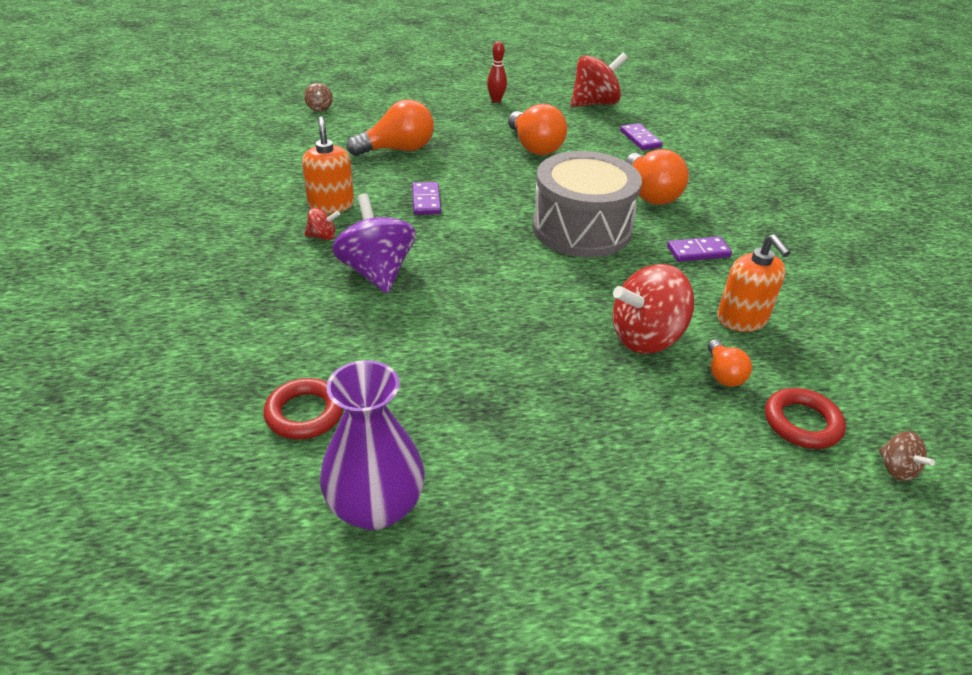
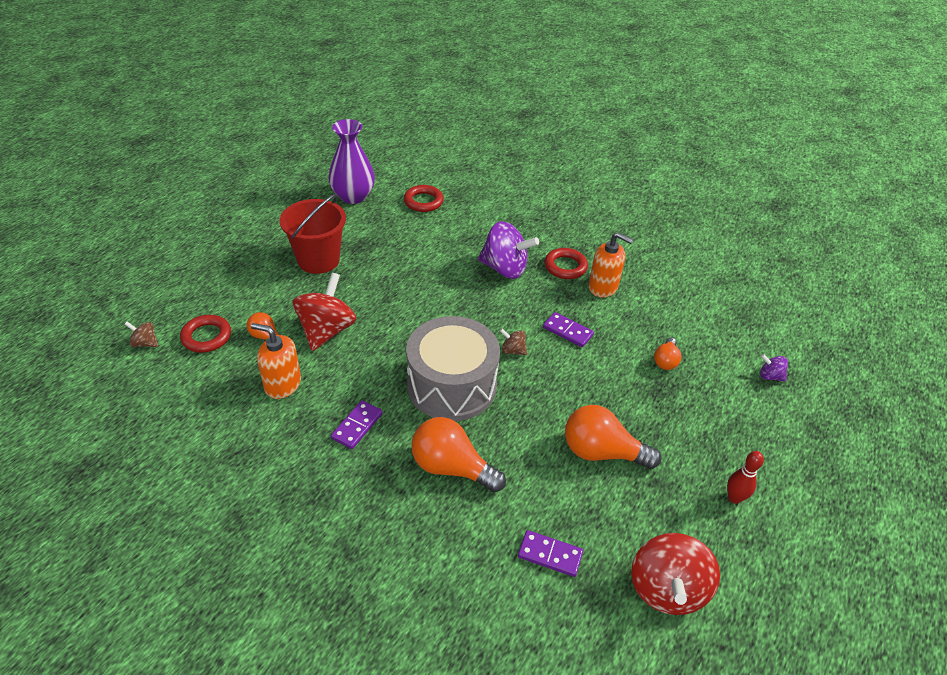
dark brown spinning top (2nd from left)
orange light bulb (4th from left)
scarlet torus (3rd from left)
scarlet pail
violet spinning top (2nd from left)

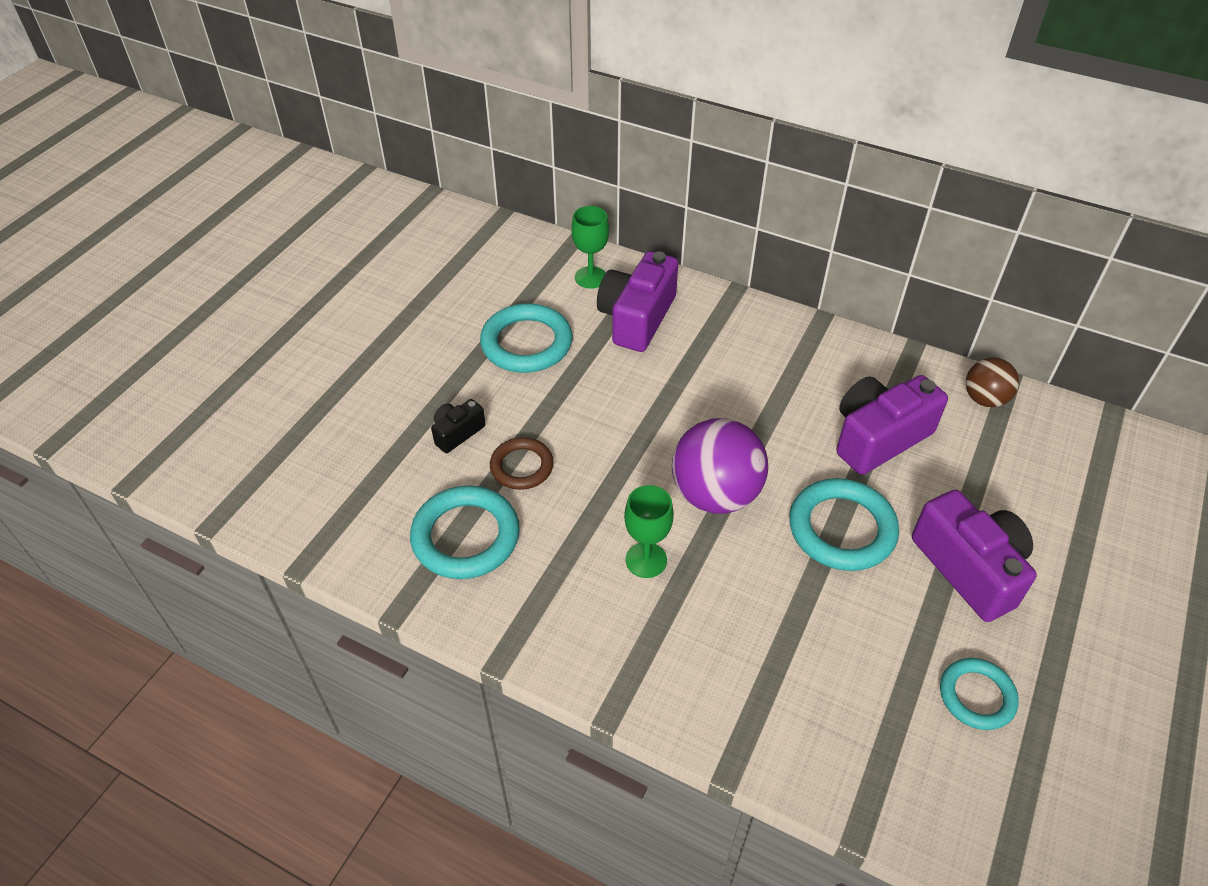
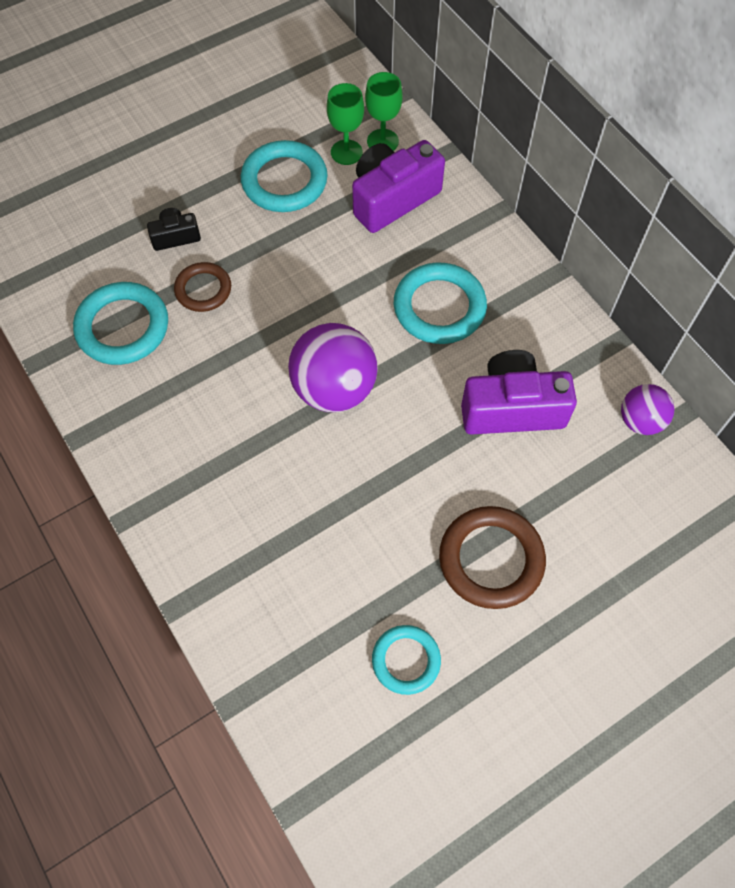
violet play ball (2nd from left)
aqua torus (4th from left)
green chalice (1st from left)
dark brown torus (2nd from left)

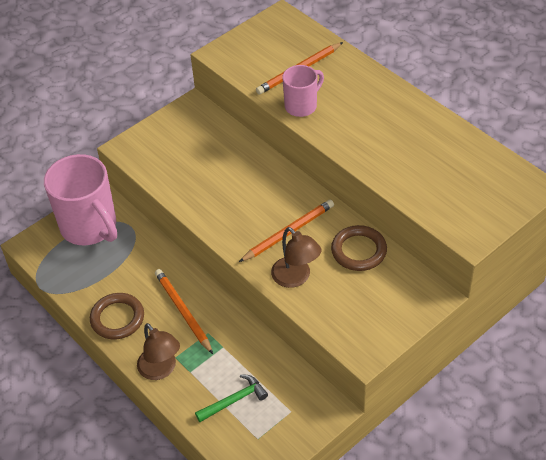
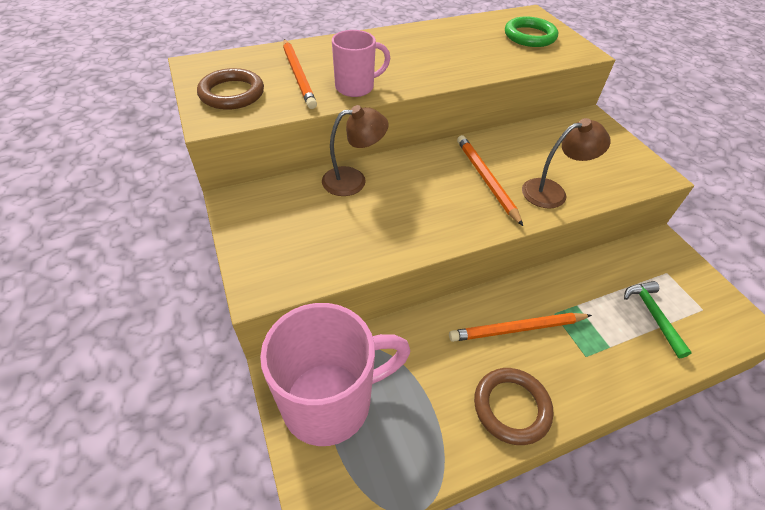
rose-pink mug (2nd from left)
dark brown torus (1st from left)
dark brown lamp (1st from left)
green torus

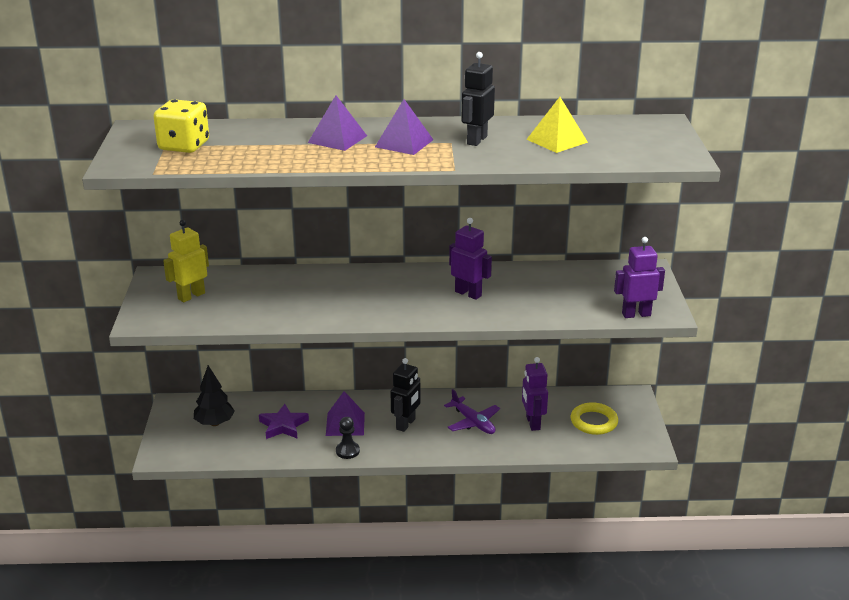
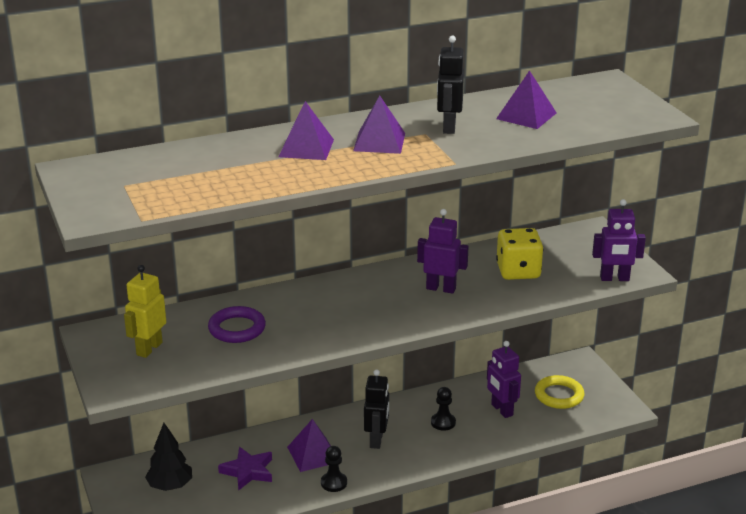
violet pyramid shape (4th from left)
golden dice
violet robot figure (3rd from left)
ebony pawn (2nd from left)
violet torus

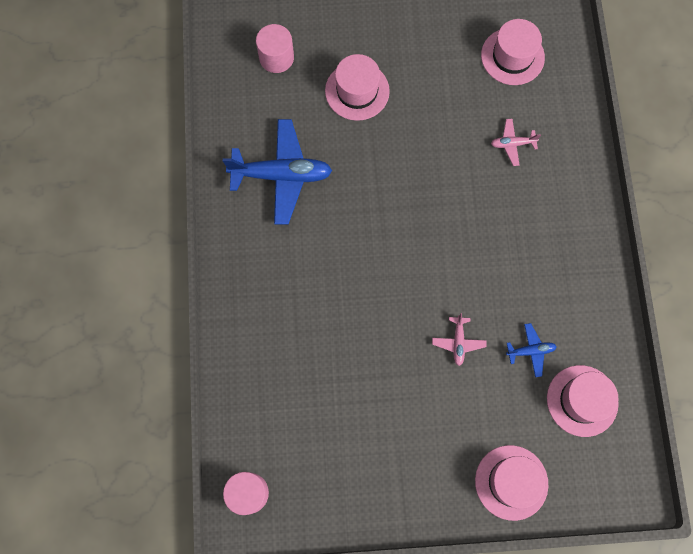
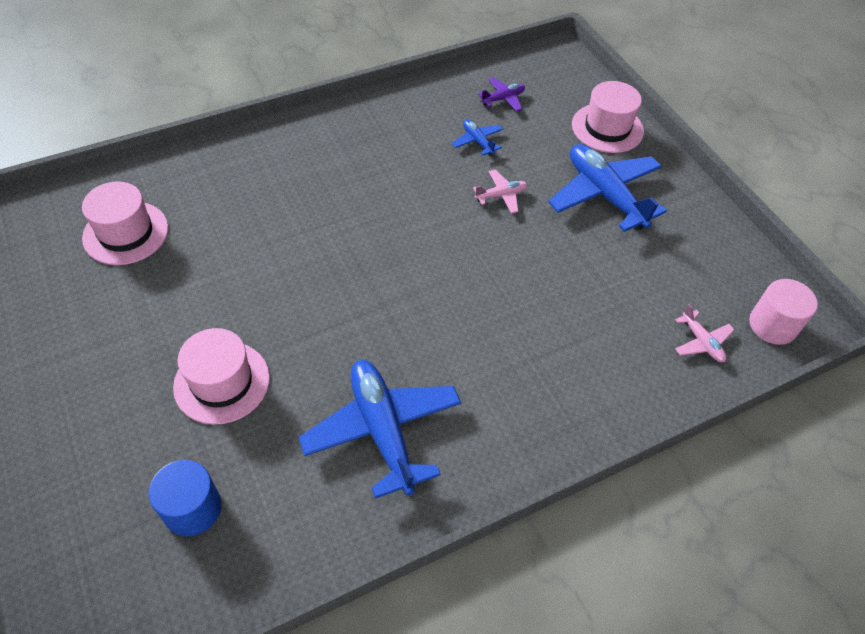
cobalt cylinder
rose-pink toy plane (2nd from left)
violet toy plane
cobalt toy plane (3rd from left)

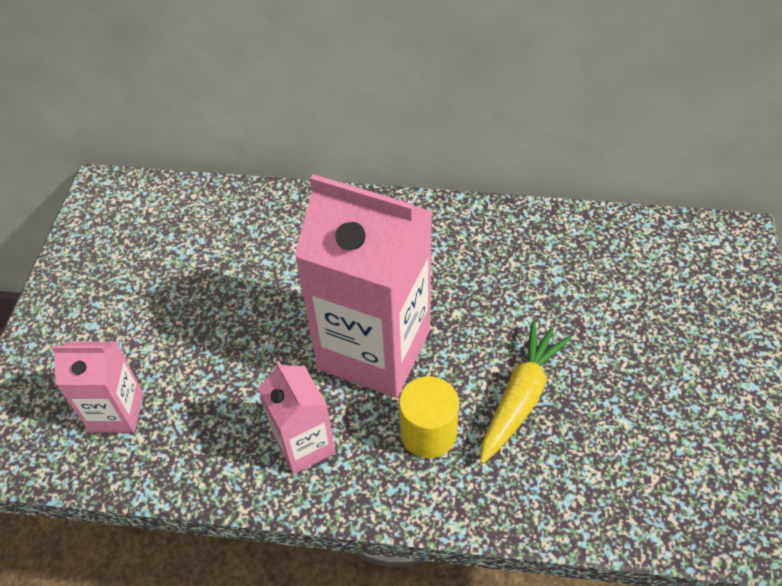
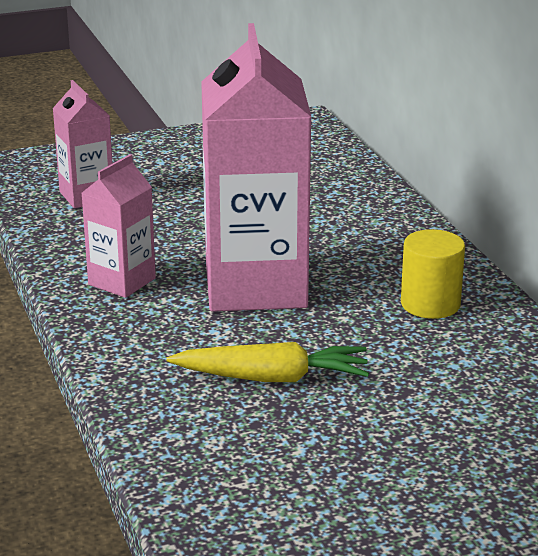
golden cylinder

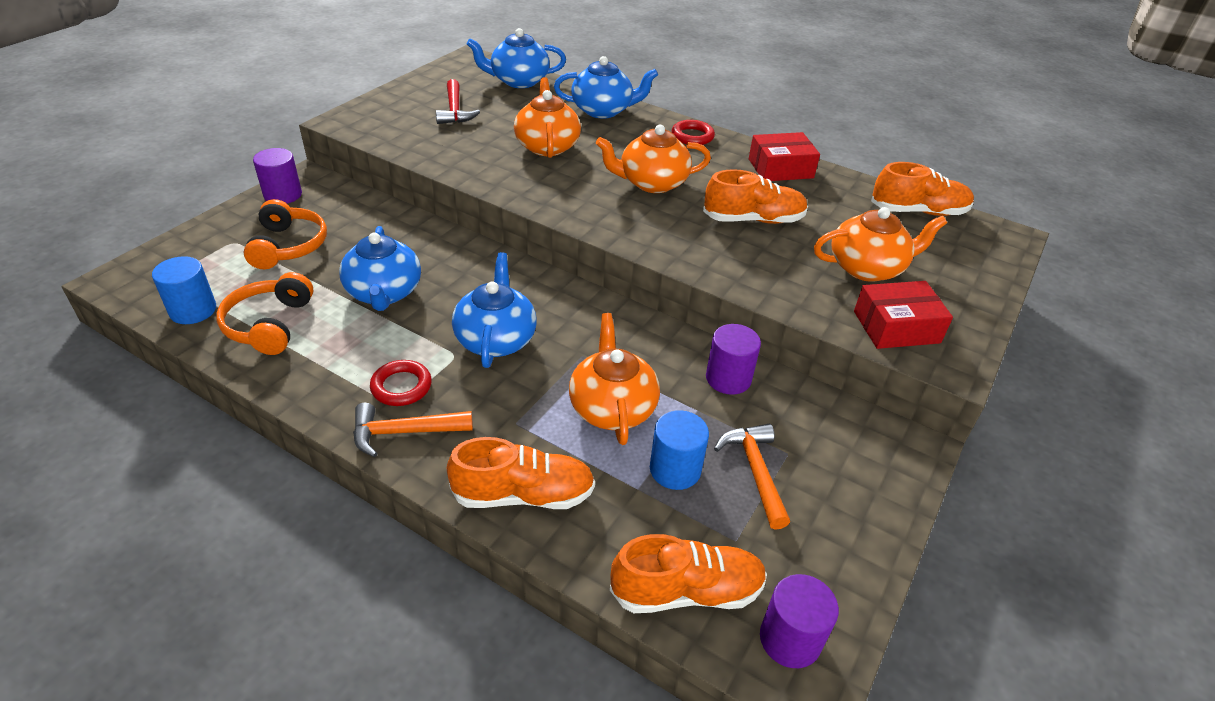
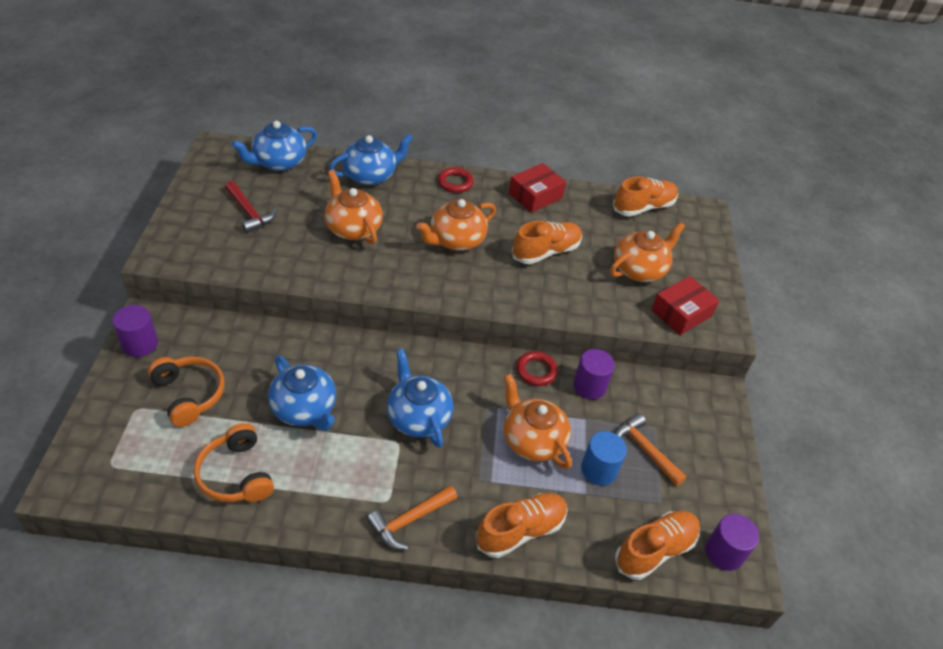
cobalt cylinder (1st from left in the first image)
scarlet torus (2nd from left)

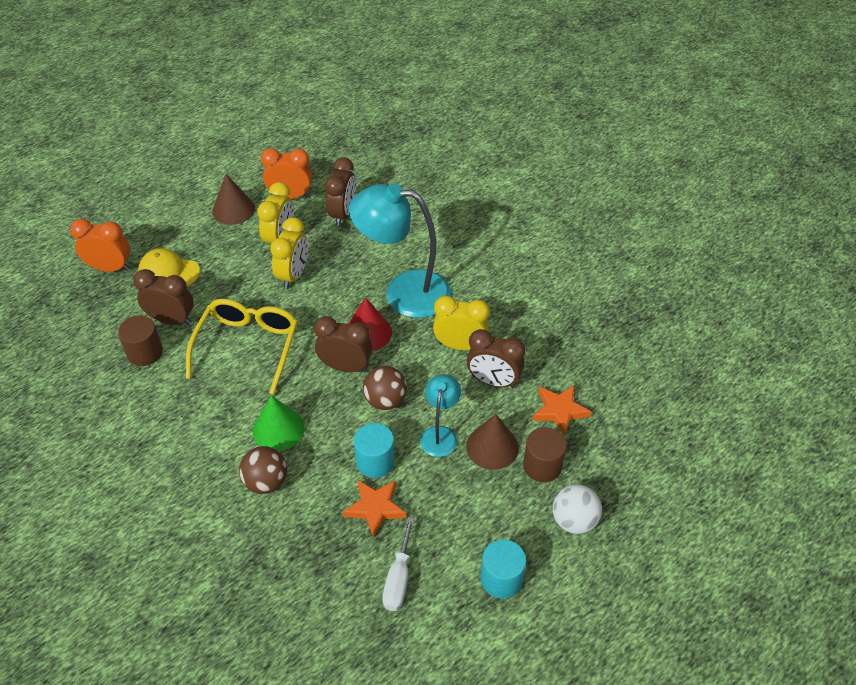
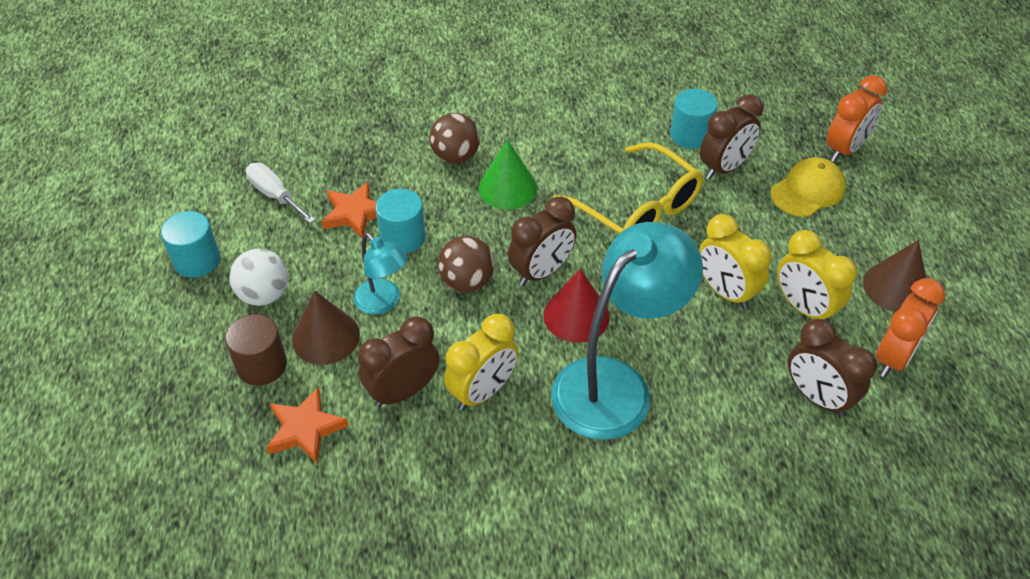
aqua cylinder (3rd from left)
white play ball

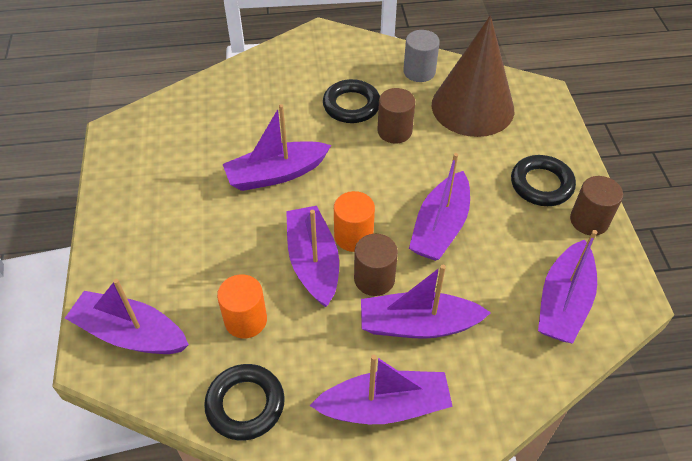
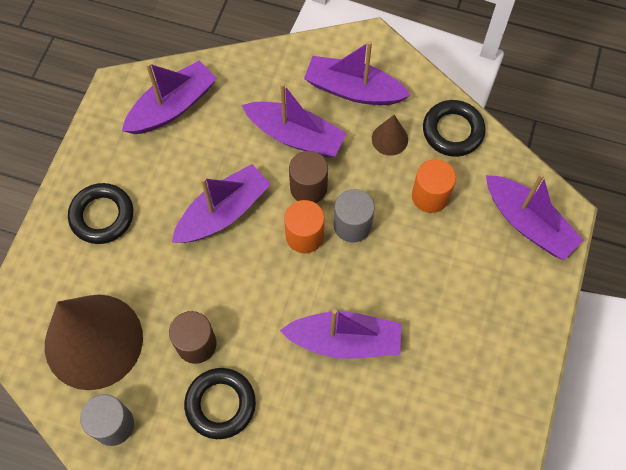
dark brown cylinder (3rd from left in the first image)
ash-grey cylinder (2nd from left)
dark brown cone (2nd from left)

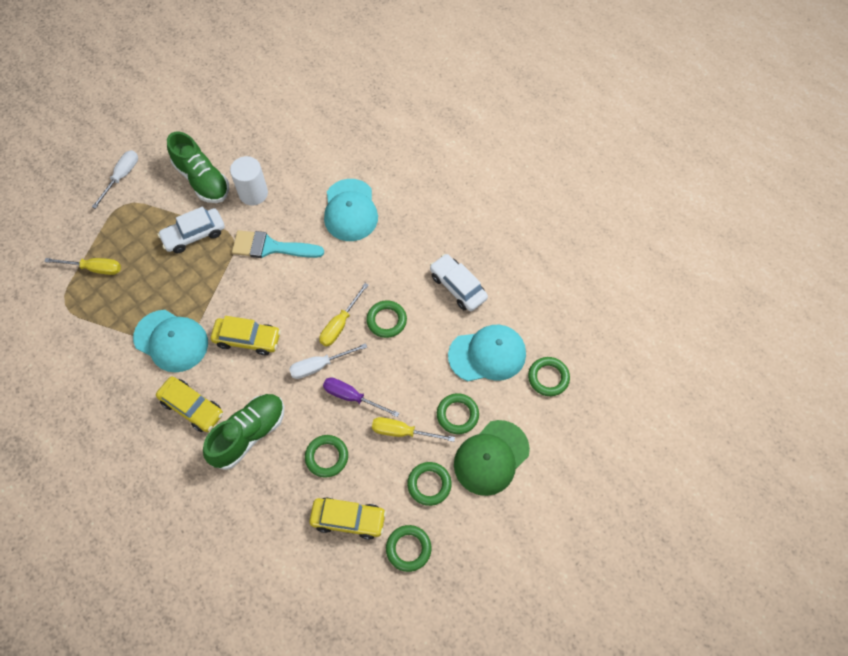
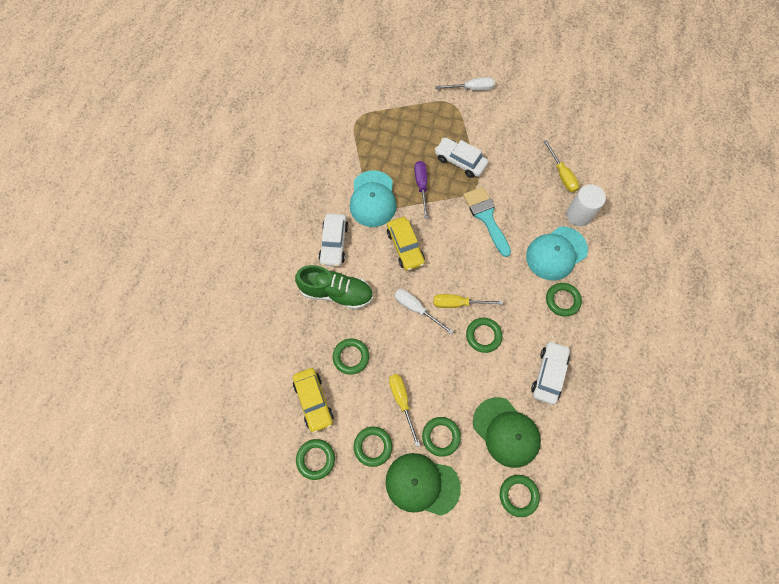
green sneaker (1st from left in the first image)
white cylinder
golden flat screwdriver (3rd from left)
green baseball cap (2nd from left)
white automobile (1st from left)
violet flat screwdriver
green torus (7th from left)

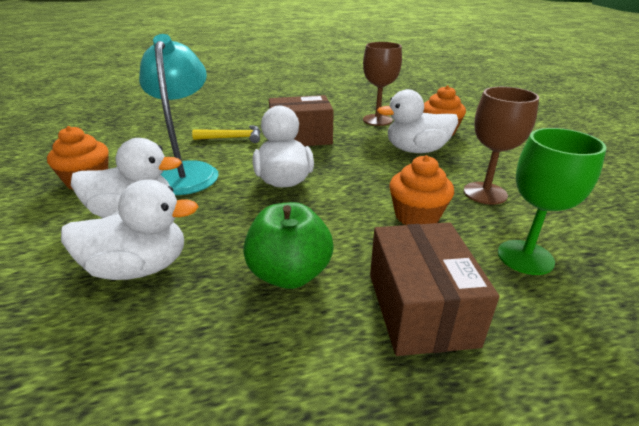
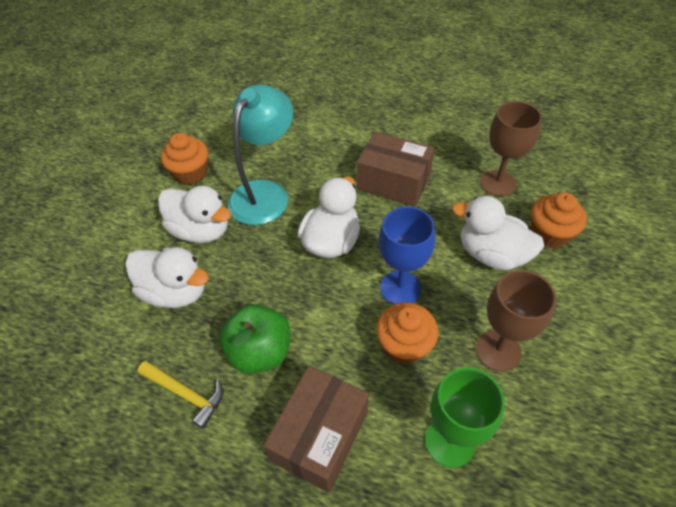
golden claw hammer
cobalt chalice

